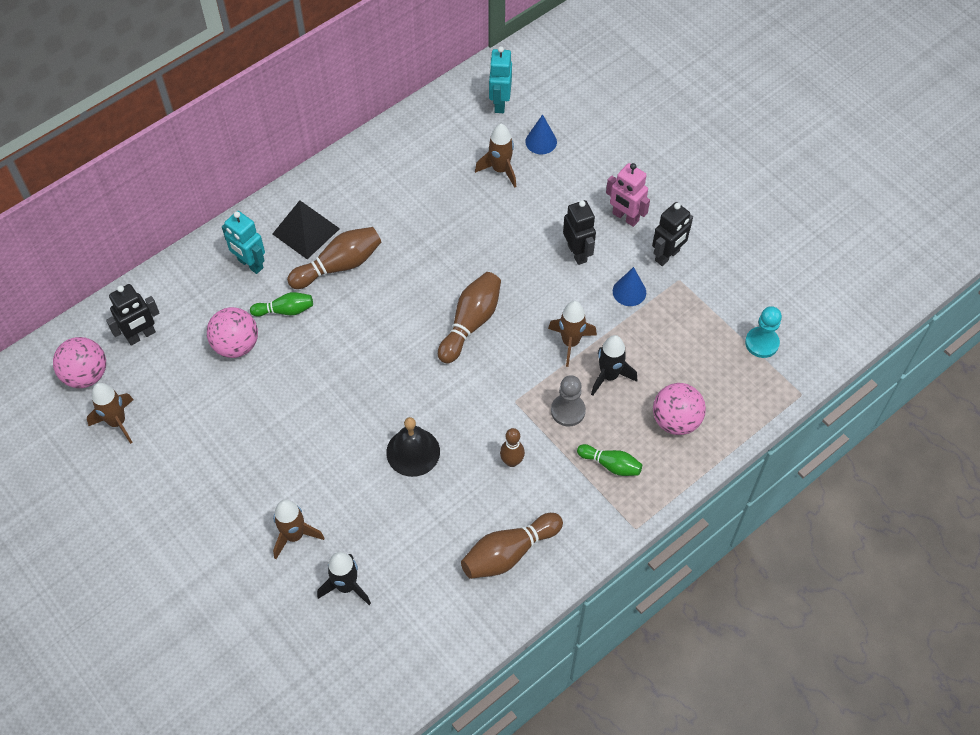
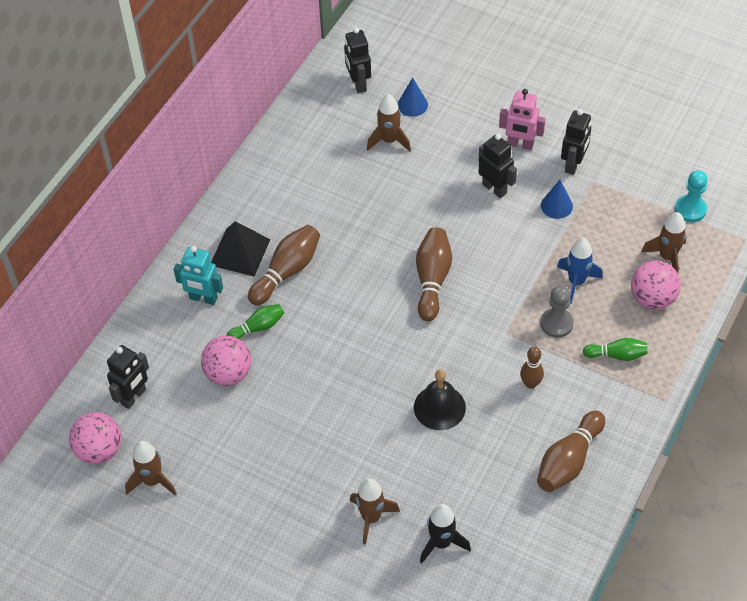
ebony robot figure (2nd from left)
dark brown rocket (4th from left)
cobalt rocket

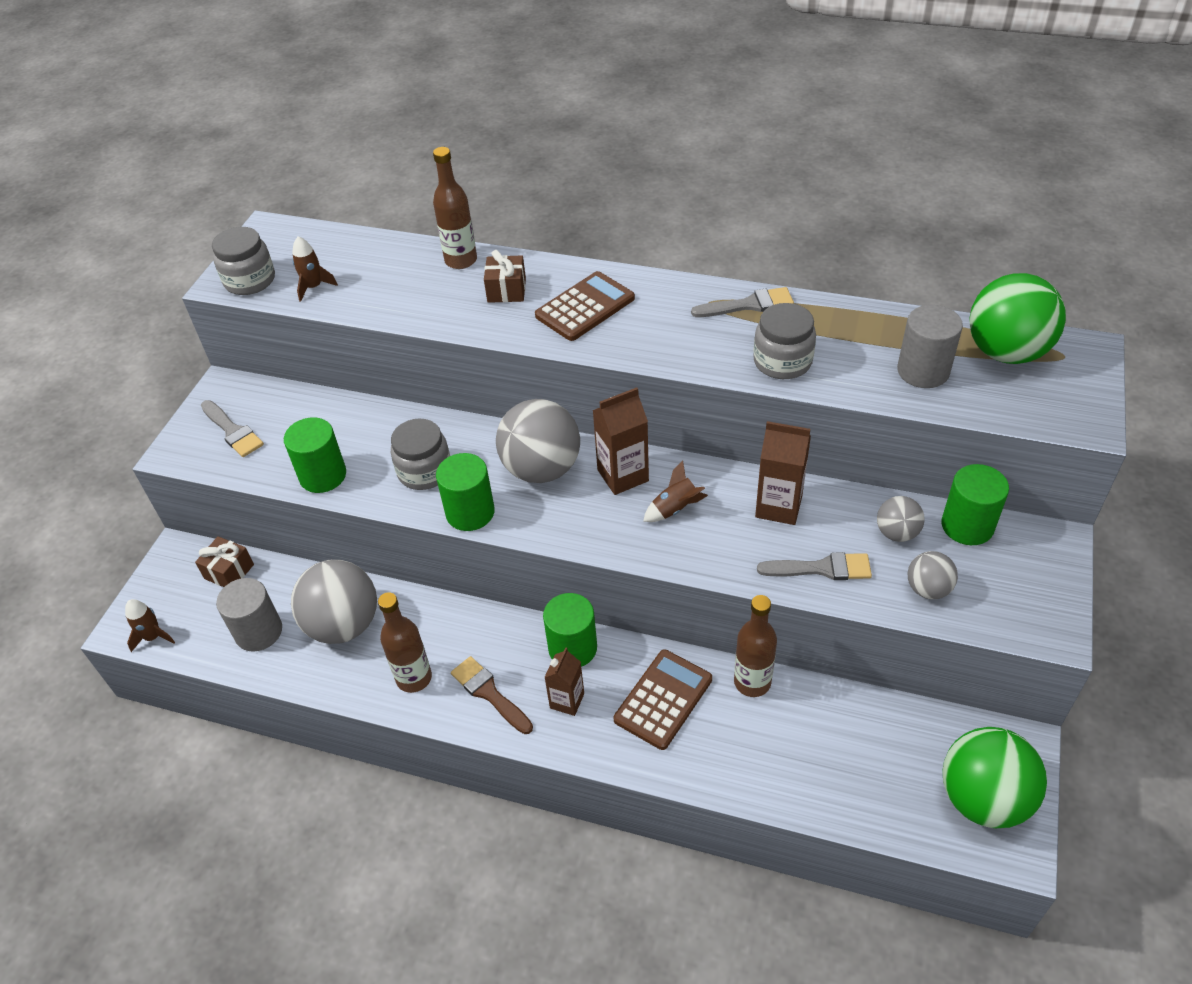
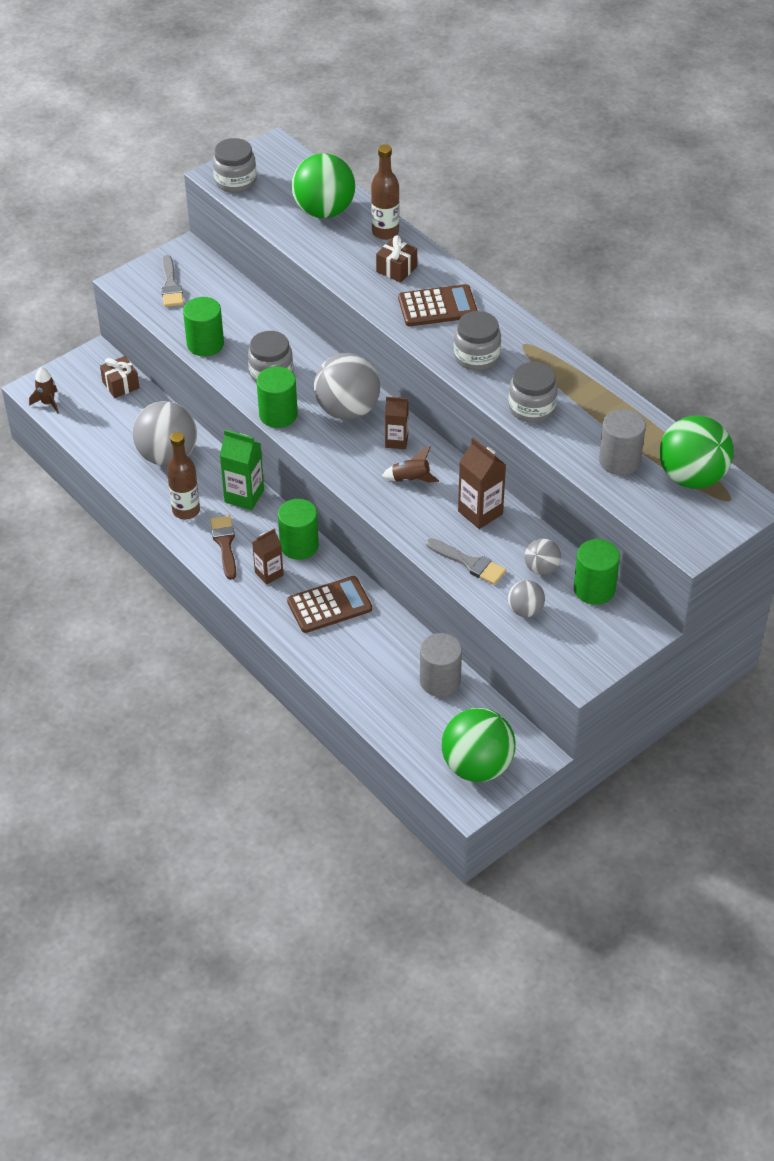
dark brown rocket (2nd from left in the first image)
ash-grey paint brush (2nd from left in the first image)
dark brown milk carton (2nd from left)
ash-grey cylinder (1st from left)
dark brown bottle (3rd from left in the first image)
green play ball (1st from left)
ash-grey jar (3rd from left)
green milk carton

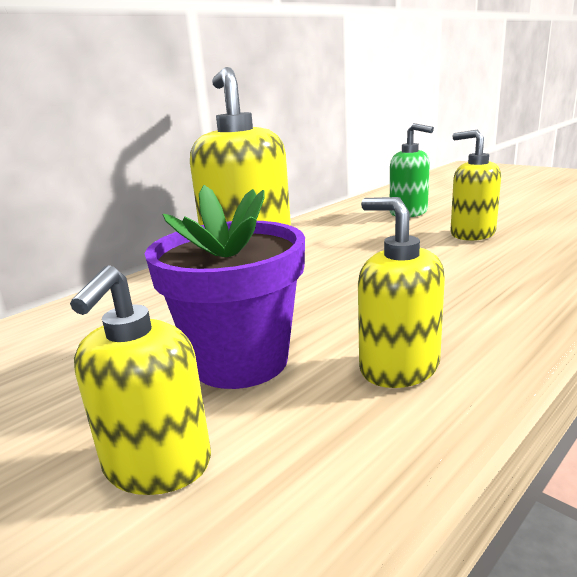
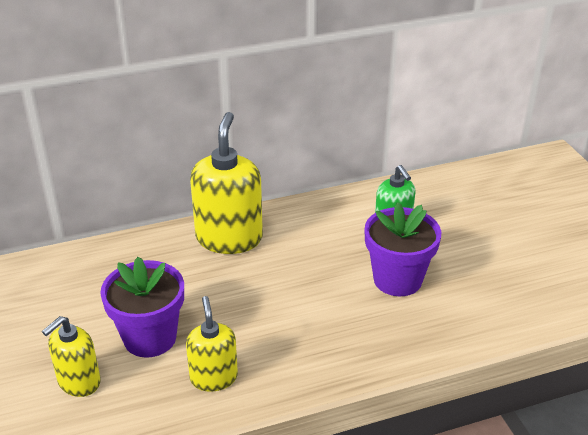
violet flower pot (2nd from left)

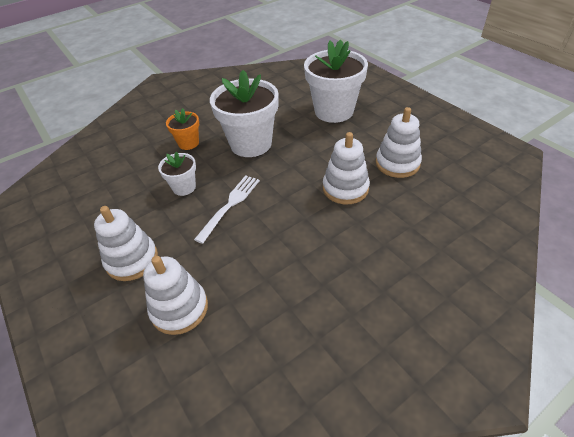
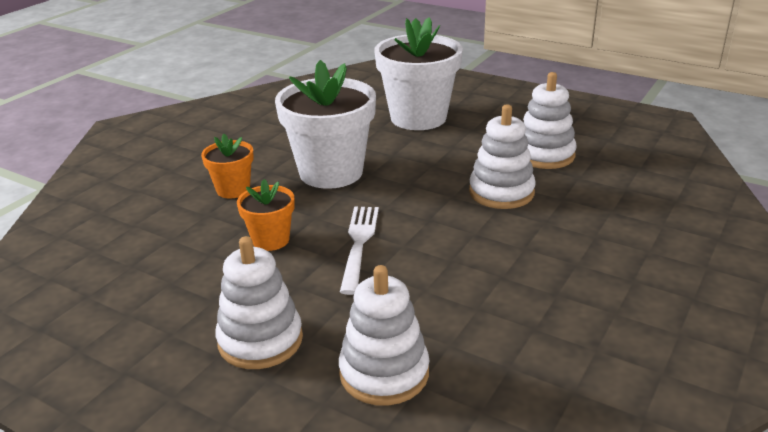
orange flower pot (2nd from left)

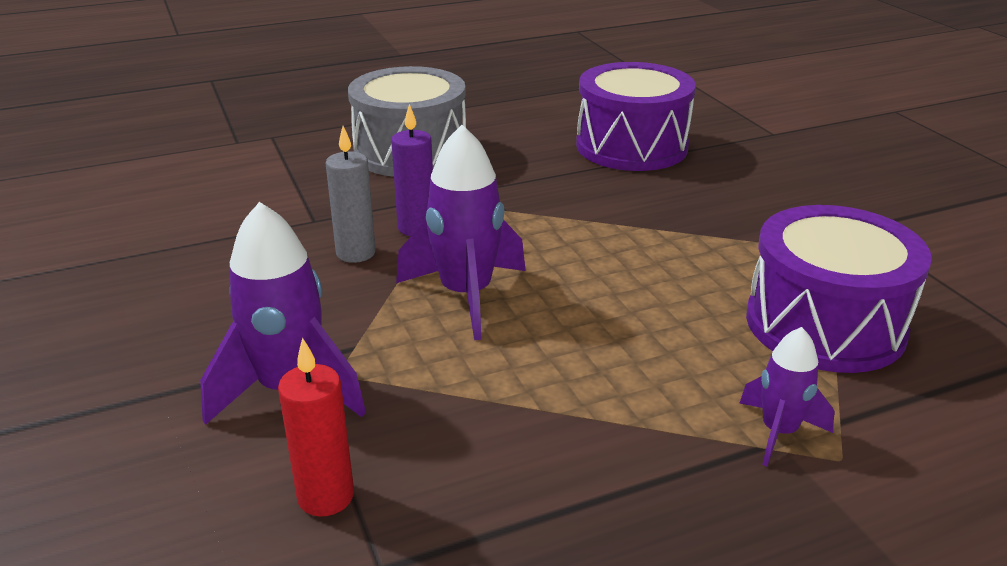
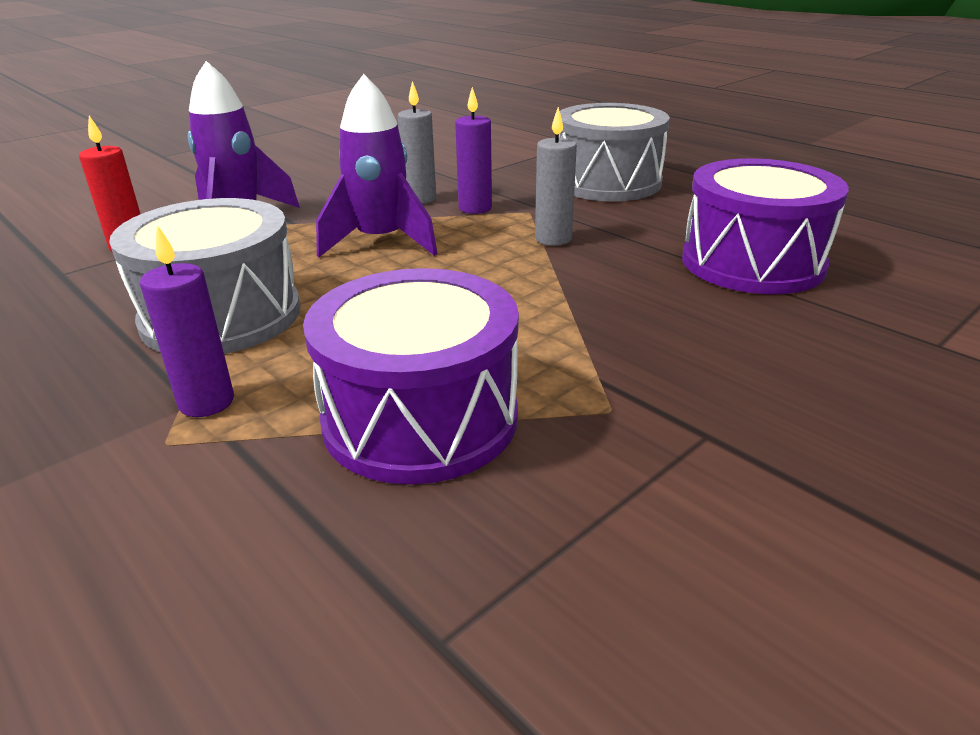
violet candle (1st from left)
ash-grey candle (2nd from left)
ash-grey drum (1st from left)

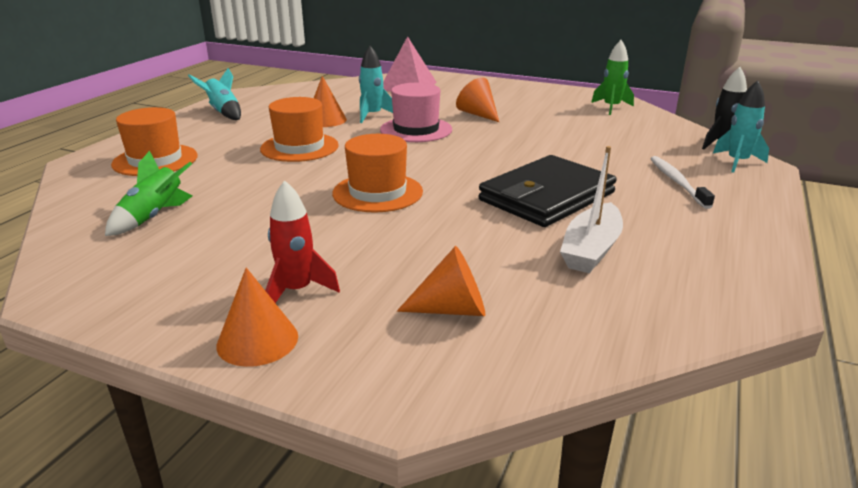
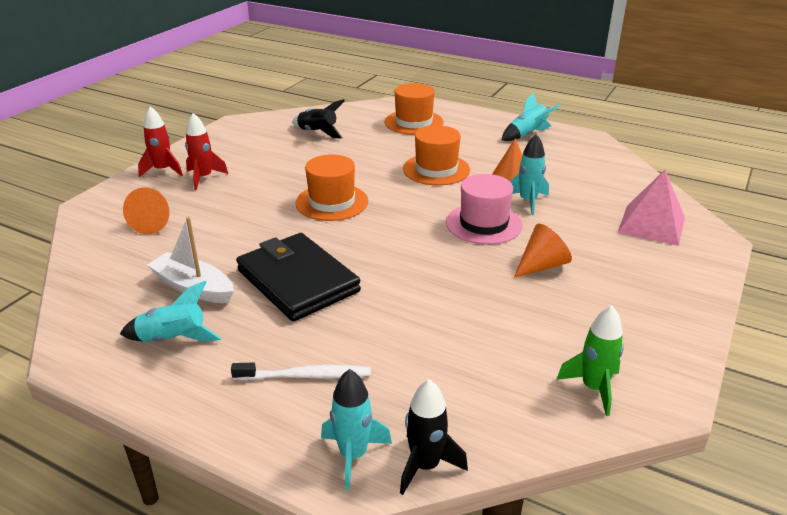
ebony rocket (1st from left)
scarlet rocket (1st from left)
aqua rocket (1st from left)

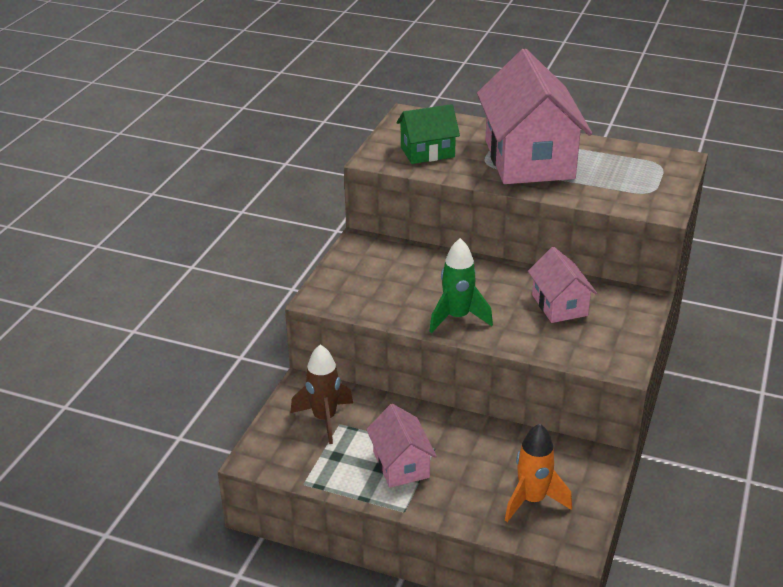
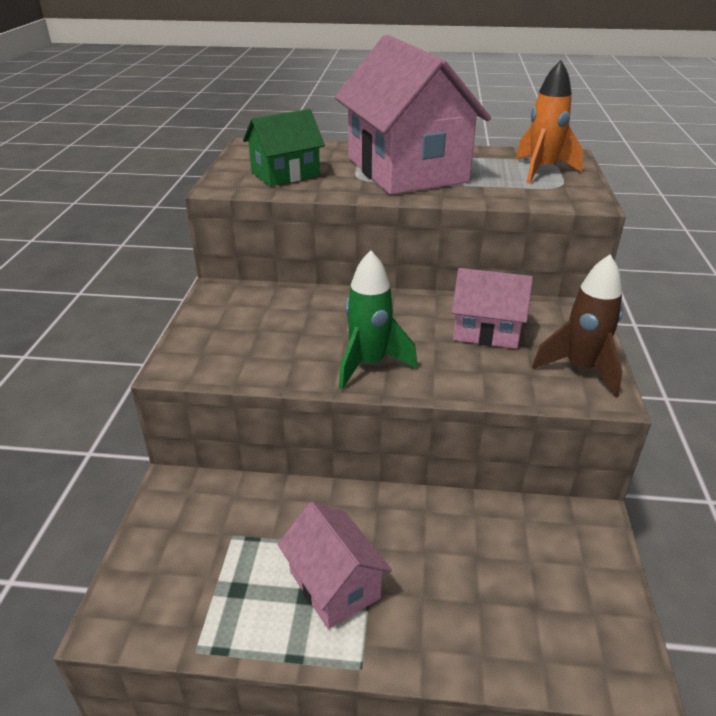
rose-pink toy house (3rd from left)
dark brown rocket
orange rocket

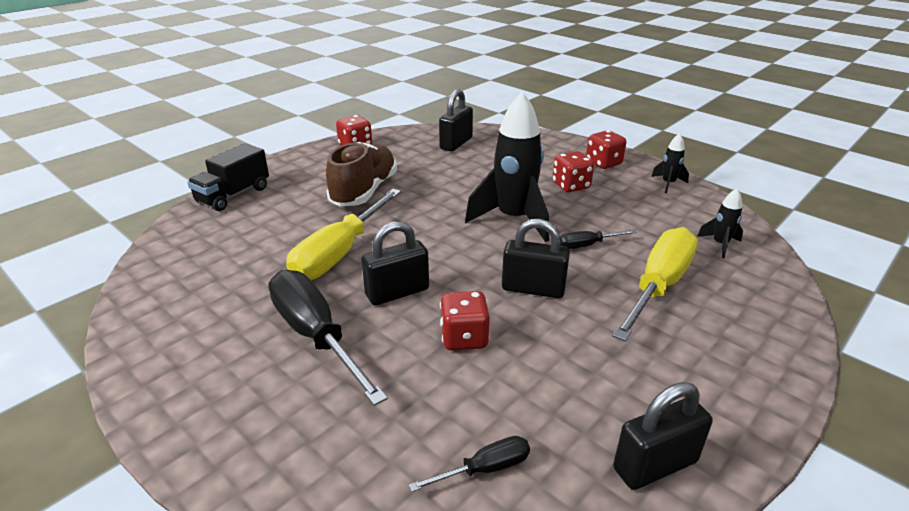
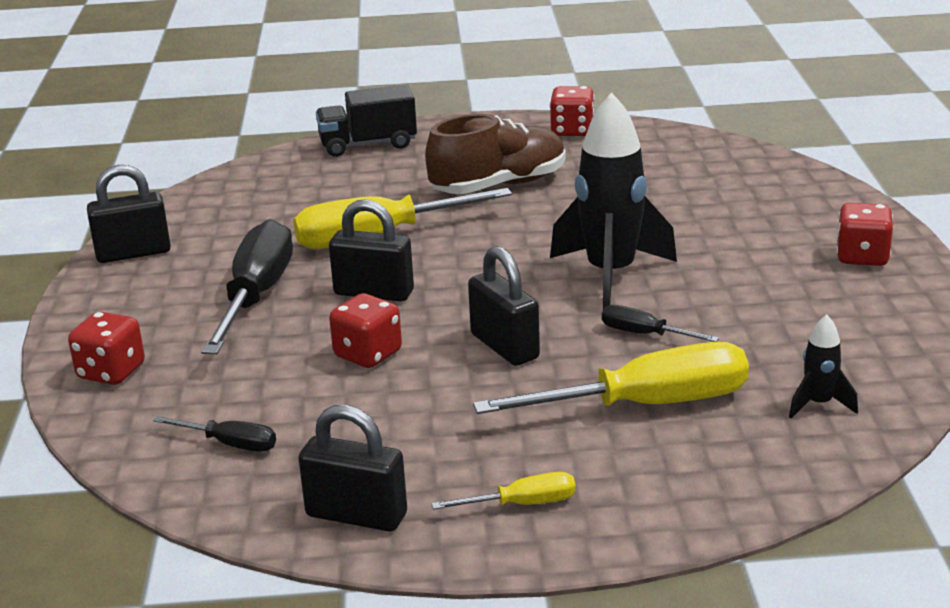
ebony padlock (1st from left)
ebony rocket (2nd from left in the first image)
scarlet dice (1st from left)
golden flat screwdriver (2nd from left)

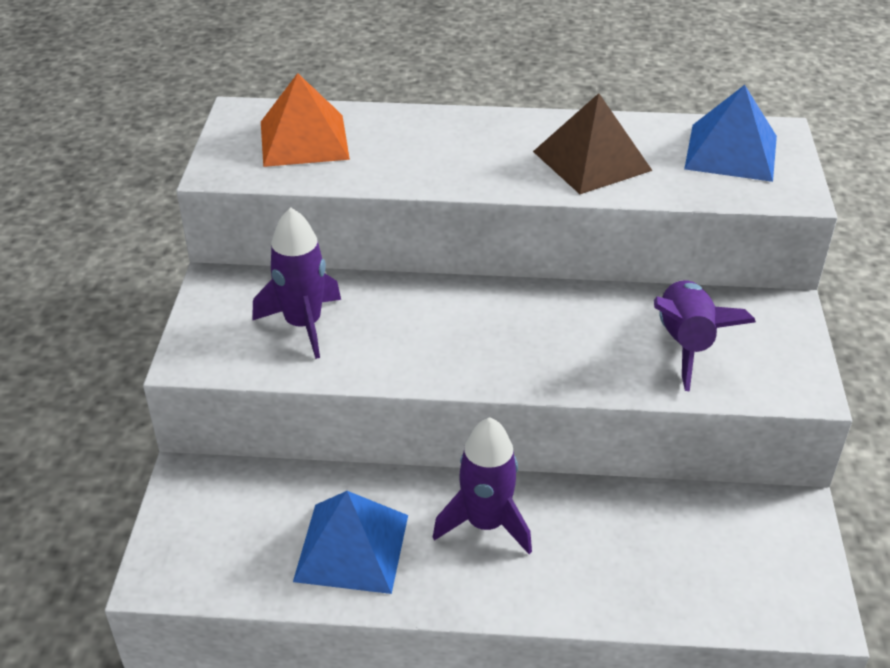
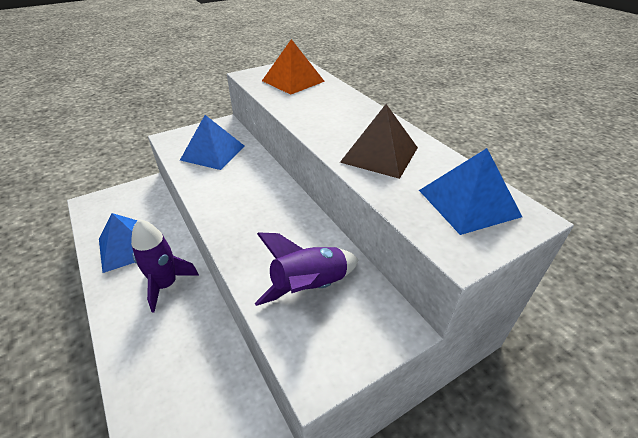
cobalt pyramid shape (2nd from left)

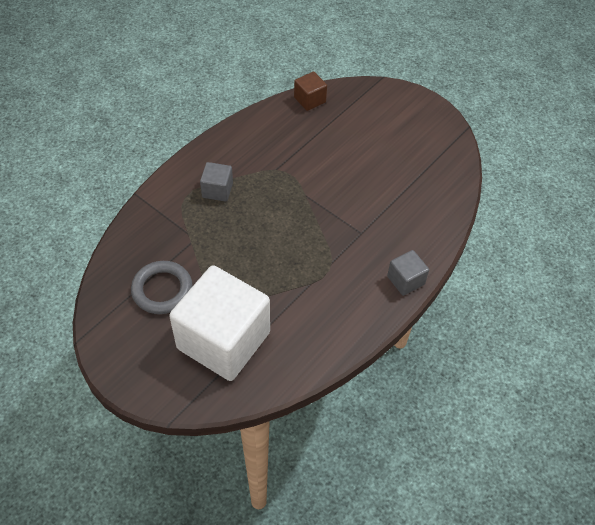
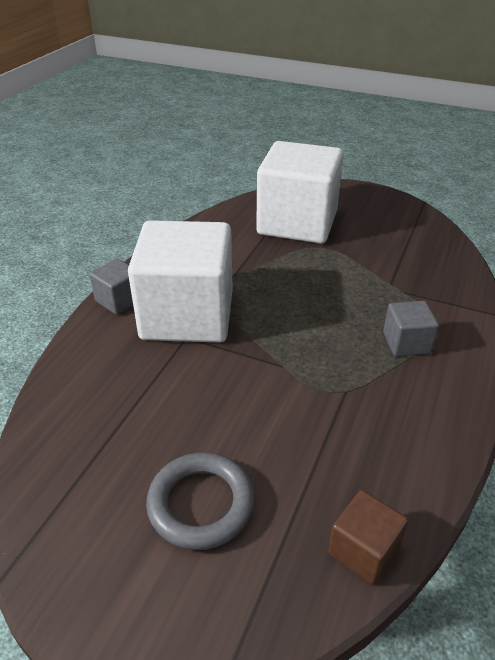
ash-grey torus
white cube (1st from left)

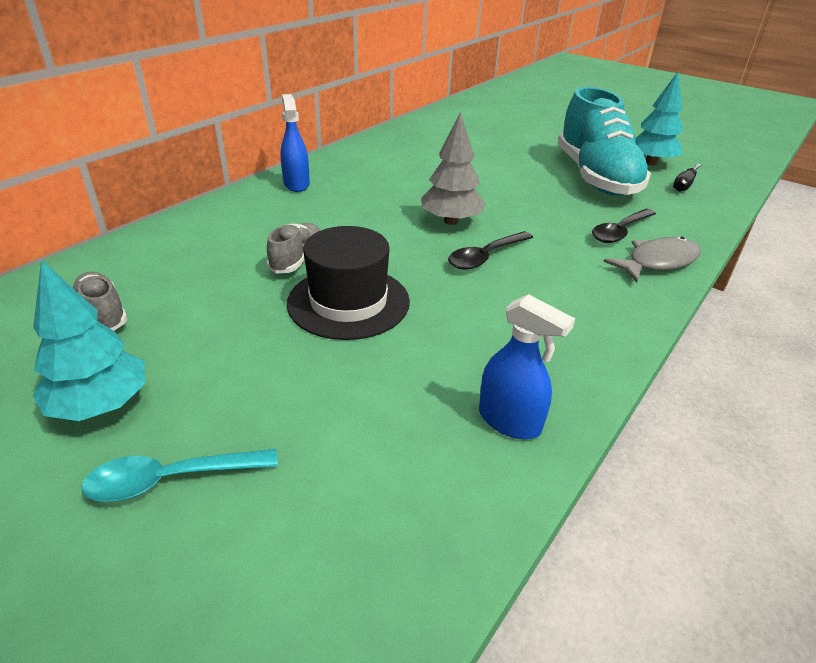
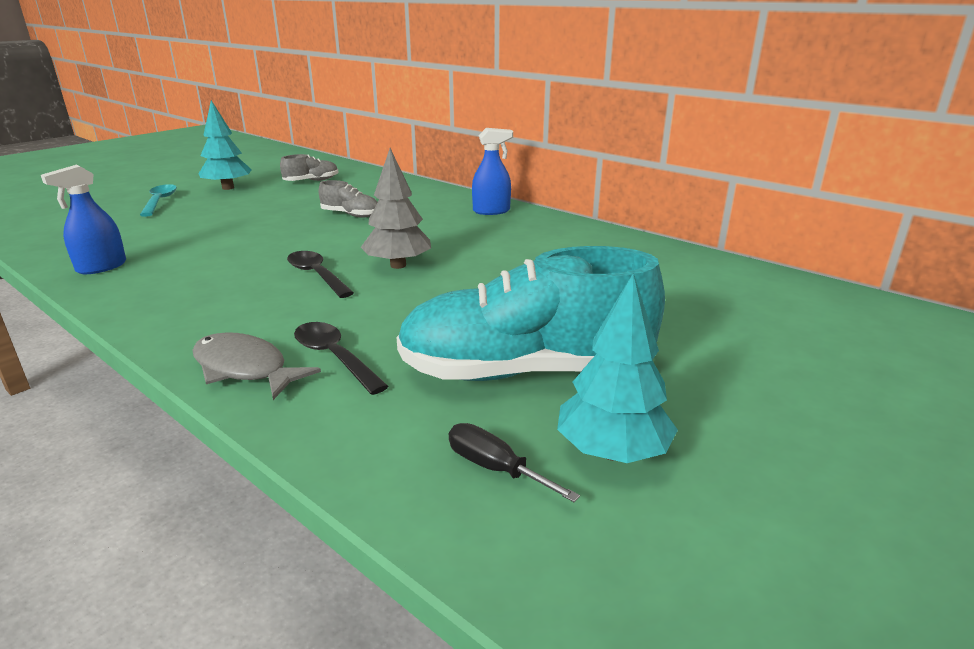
ebony top hat
ash-grey fish figure

